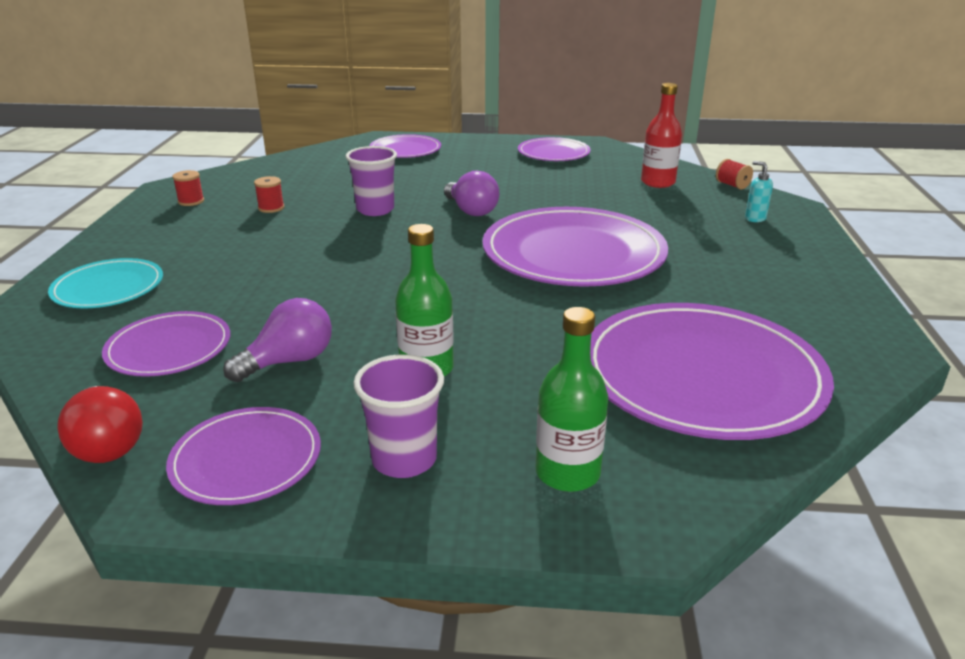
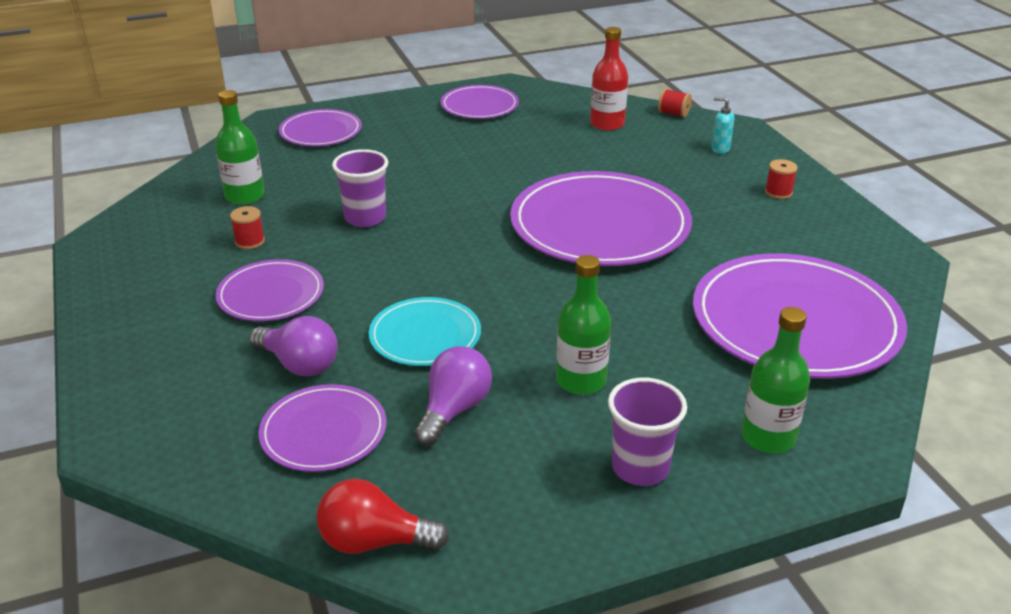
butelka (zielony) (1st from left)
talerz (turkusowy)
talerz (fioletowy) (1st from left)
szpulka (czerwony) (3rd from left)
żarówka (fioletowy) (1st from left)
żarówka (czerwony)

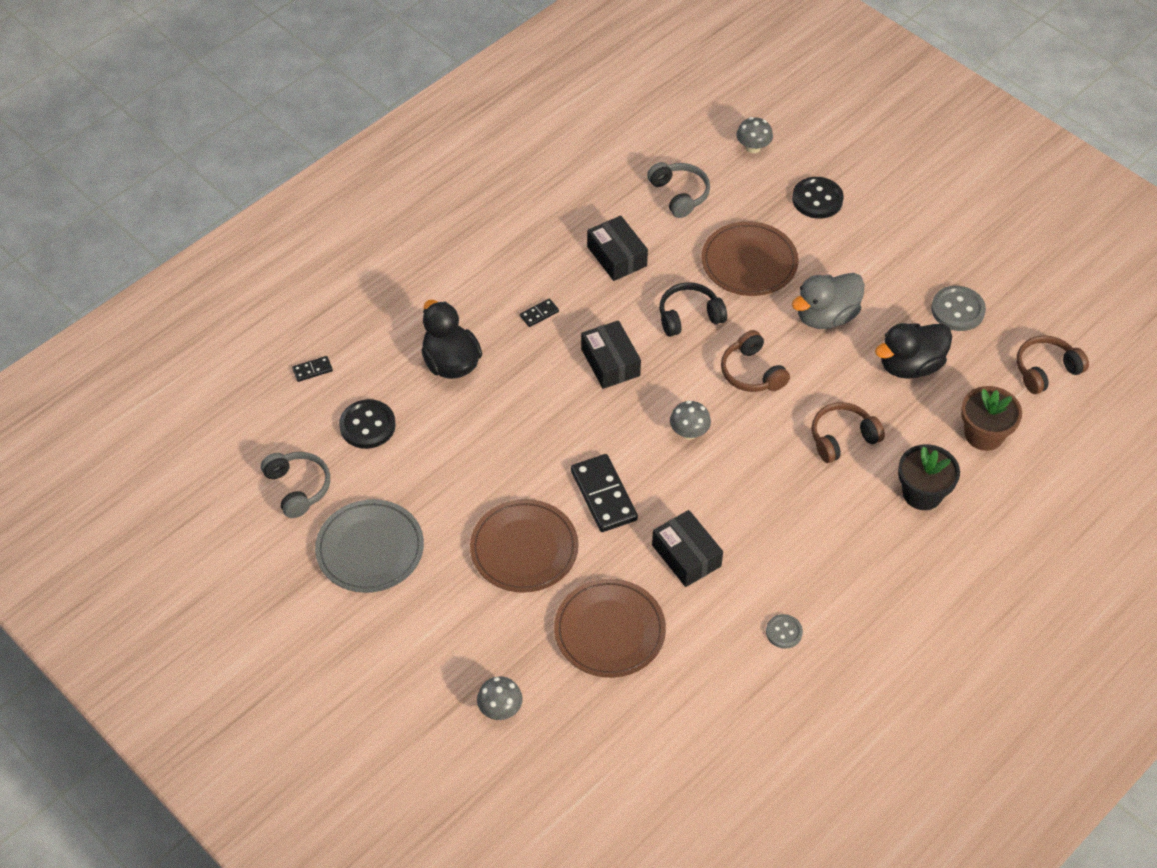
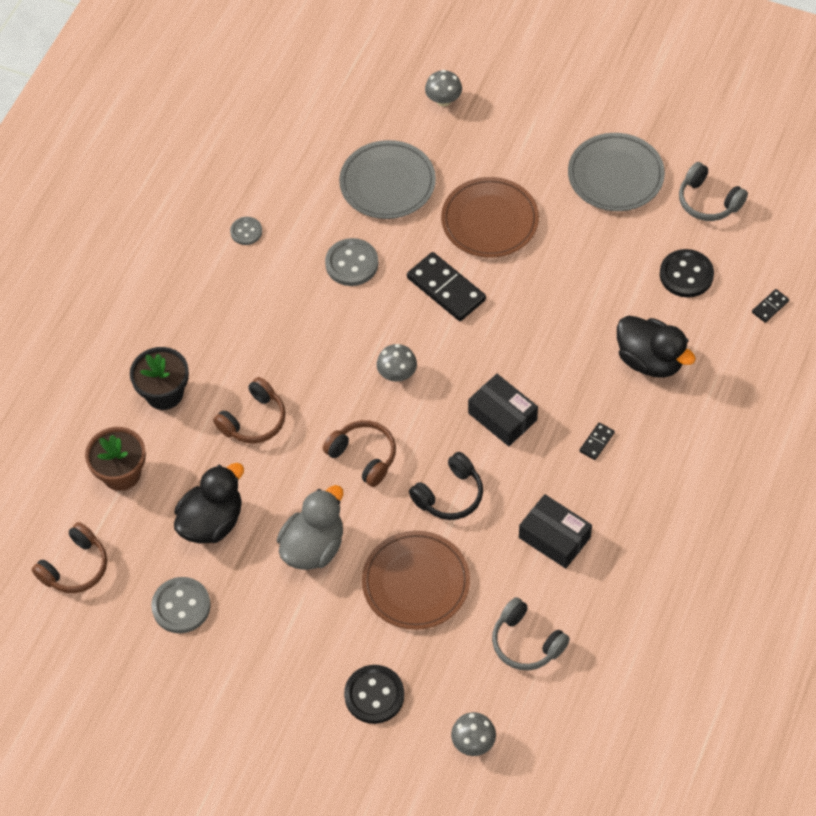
guzik (szary) (3rd from left)
talerz (szary) (1st from left)

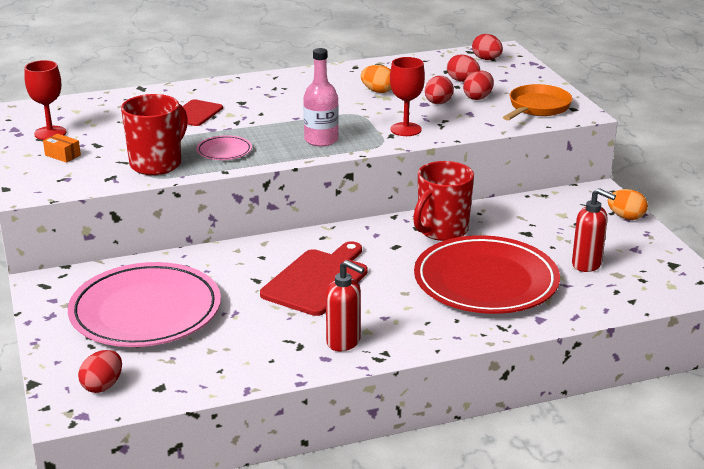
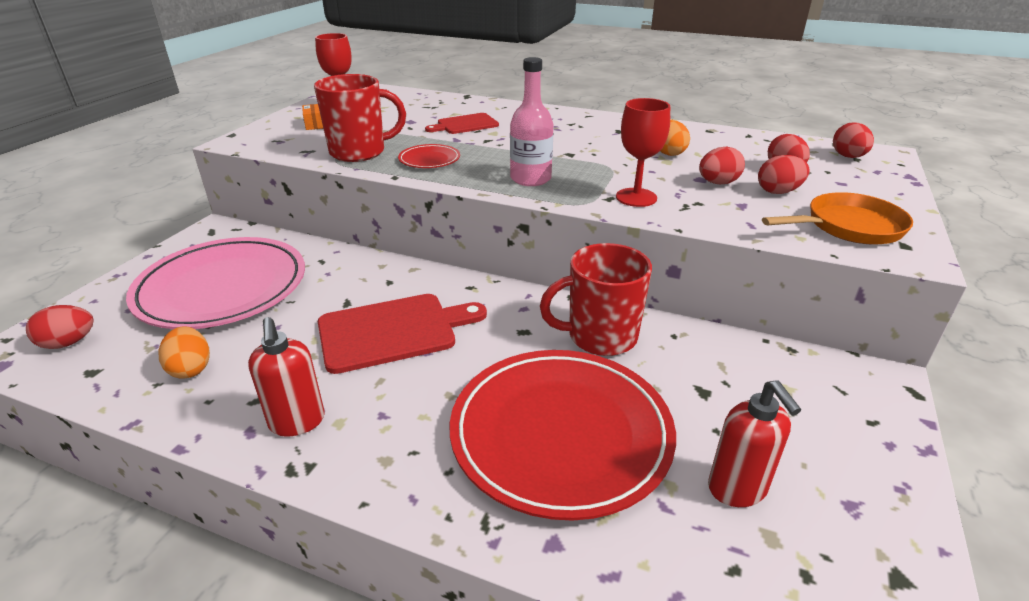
jajko (pomarańczowy) (1st from left)
talerz (czerwony) (1st from left)

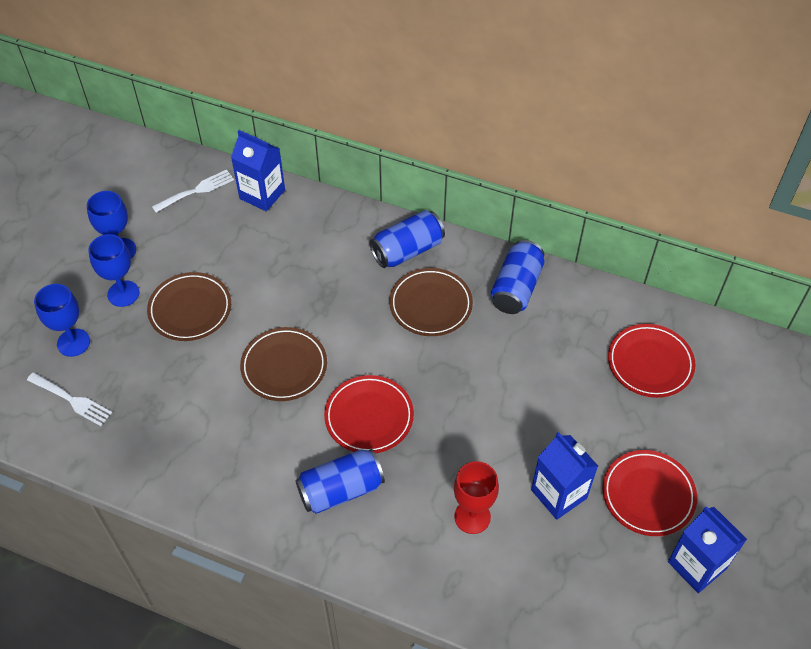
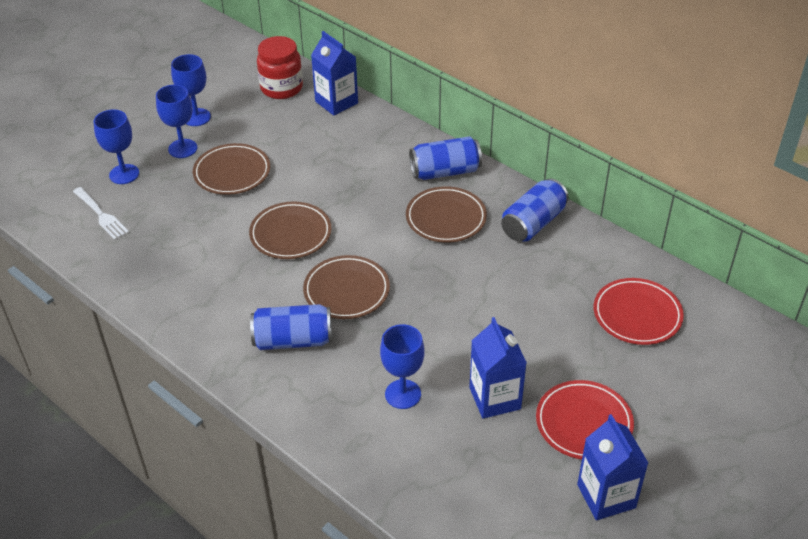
słoik (czerwony)
talerz (brązowy) (3rd from left)
kielich (niebieski) (4th from left)

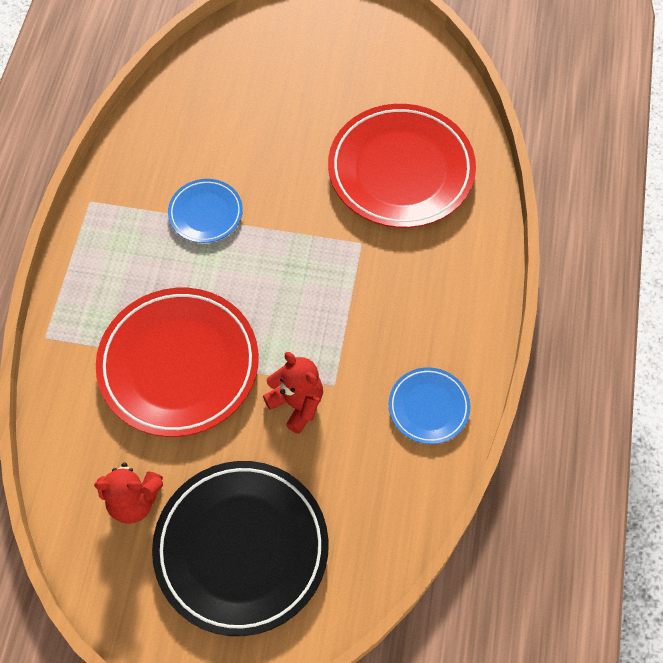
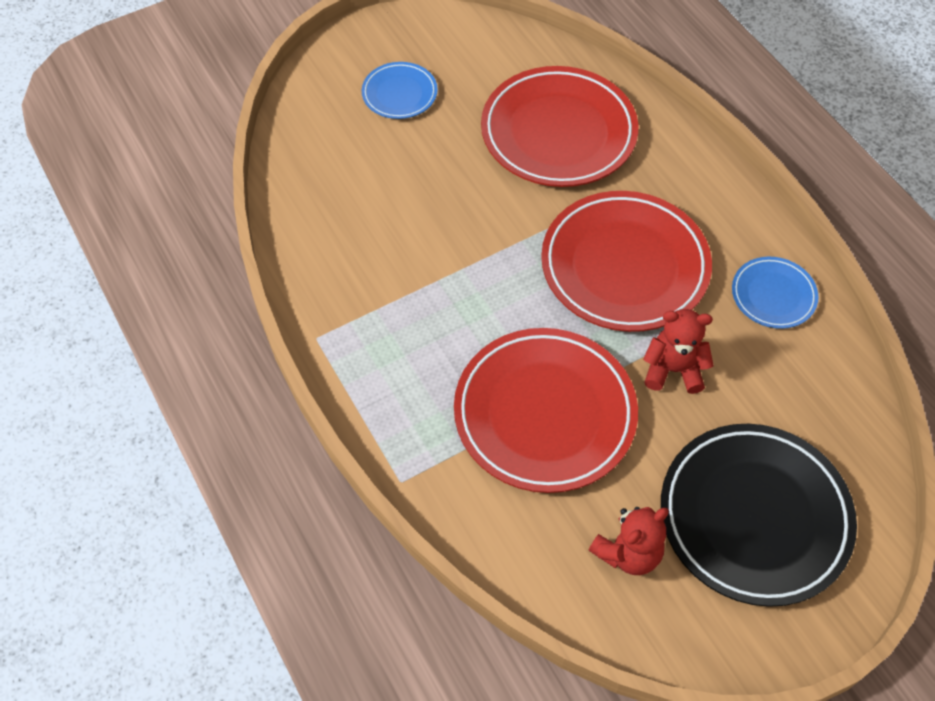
talerz (czerwony) (3rd from left)
talerz (niebieski) (1st from left)

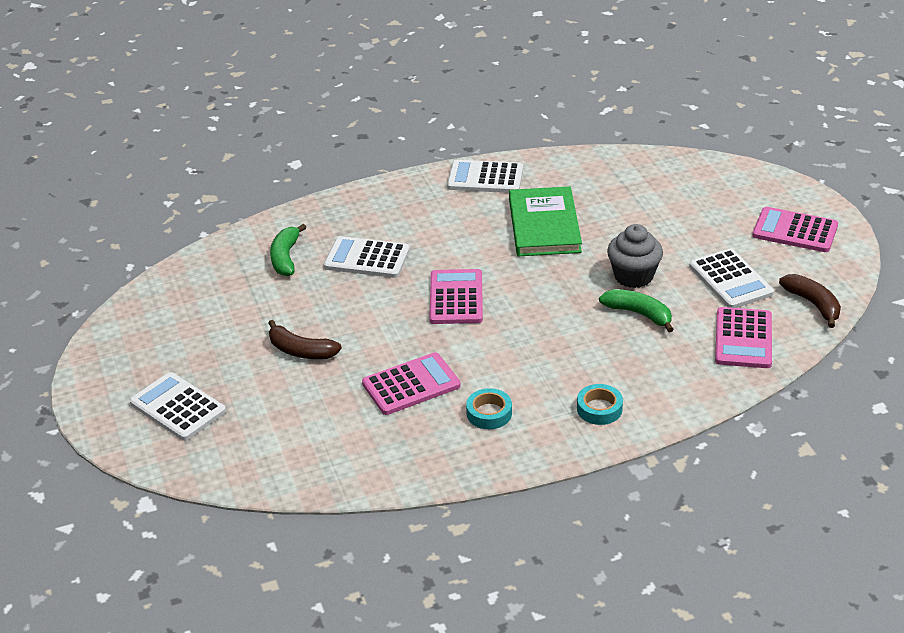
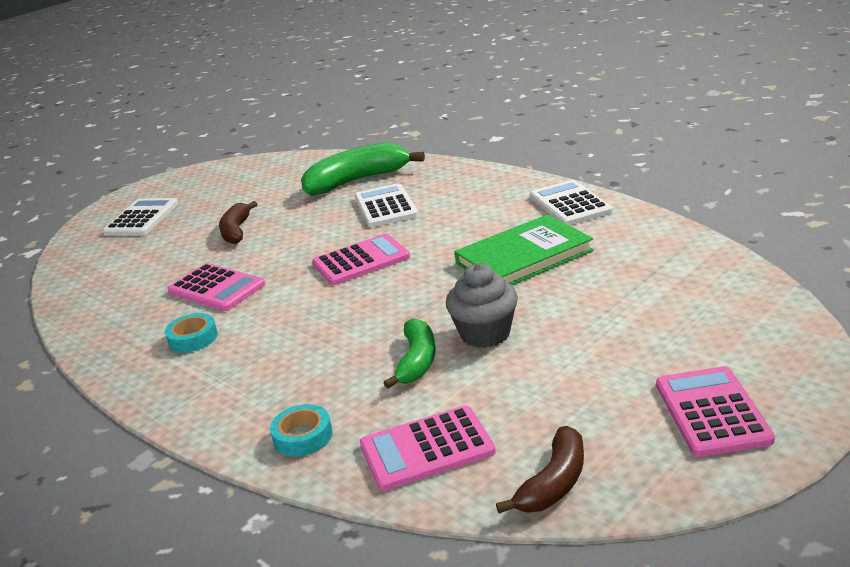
kalkulator (biały) (4th from left in the first image)
taśma klejąca (turkusowy) (2nd from left)
banan (zielony) (1st from left)

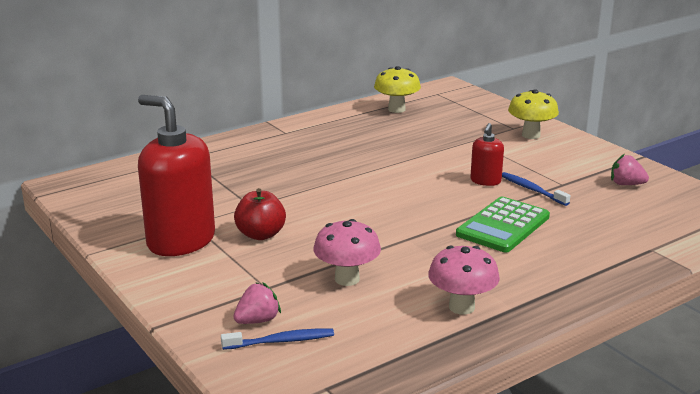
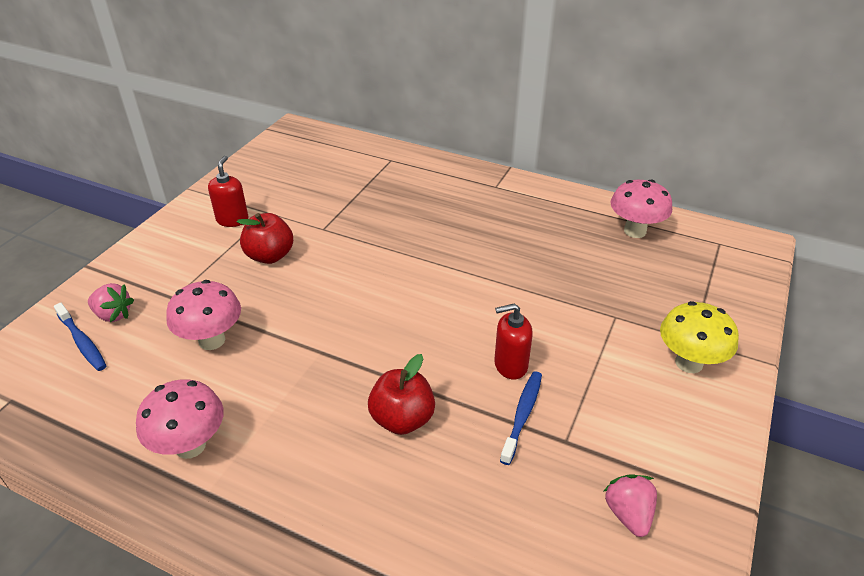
jabłko (czerwony) (2nd from left)
grzyb (różowy) (3rd from left)
dozownik mydła (czerwony) (1st from left)

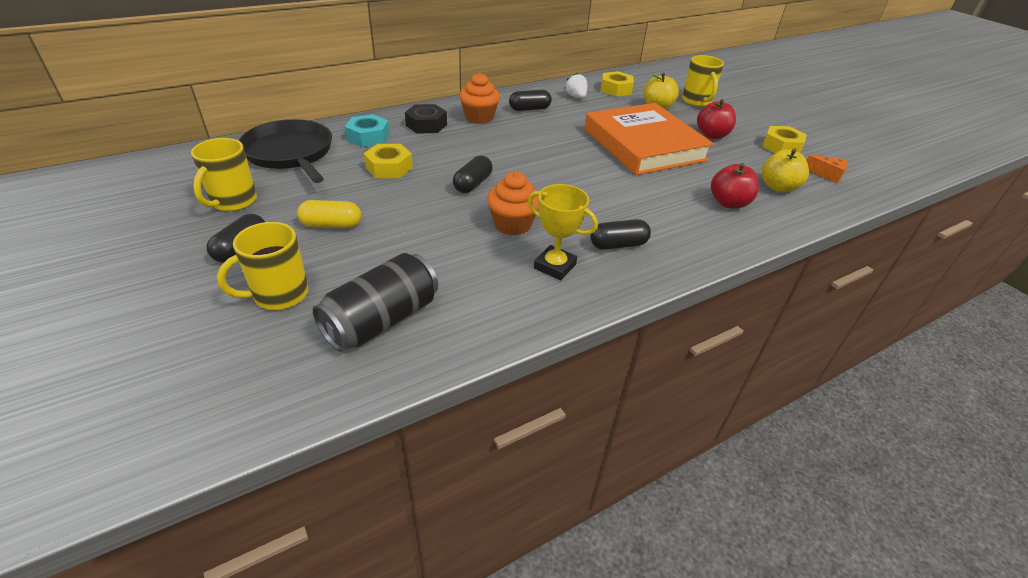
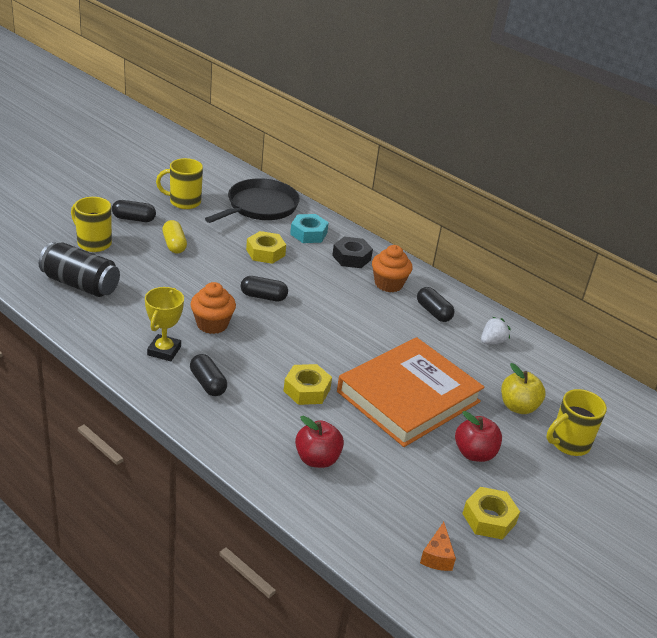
jabłko (żółty) (2nd from left in the first image)
nakrętka (żółty) (2nd from left)

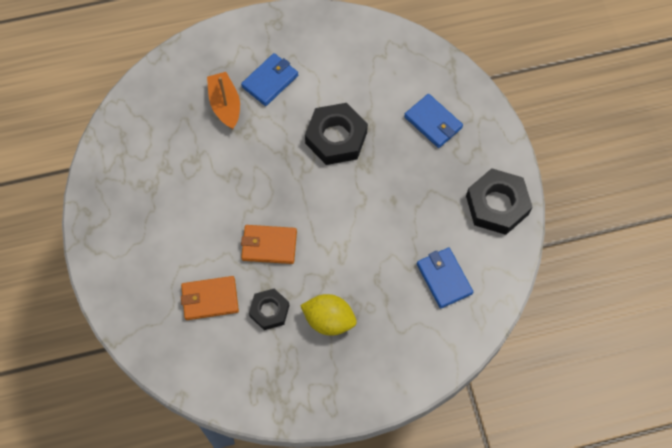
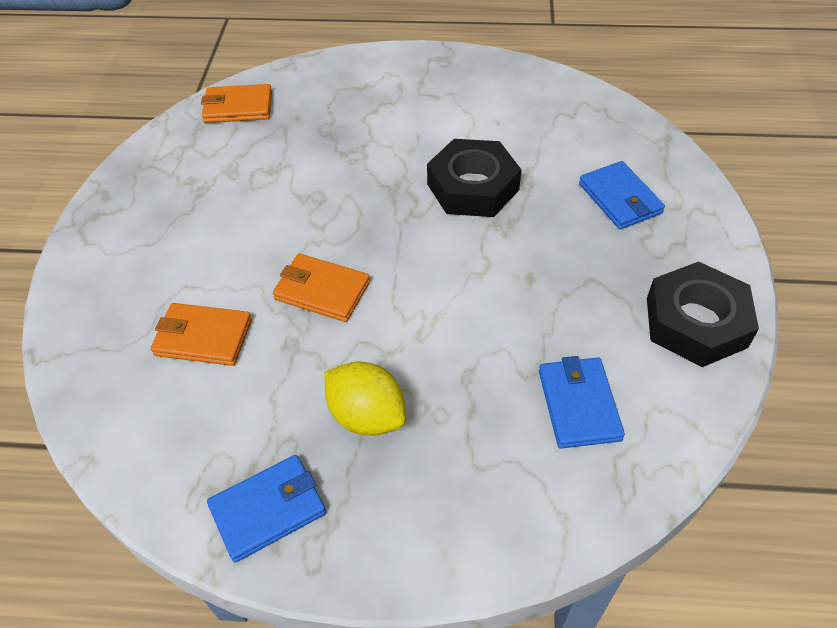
łódka (pomarańczowy)
nakrętka (czarny) (1st from left in the first image)
portfel (pomarańczowy) (2nd from left)
portfel (niebieski) (1st from left)

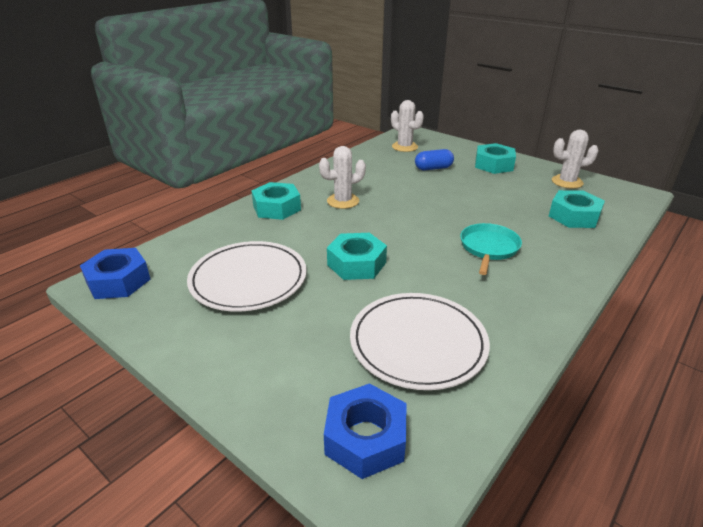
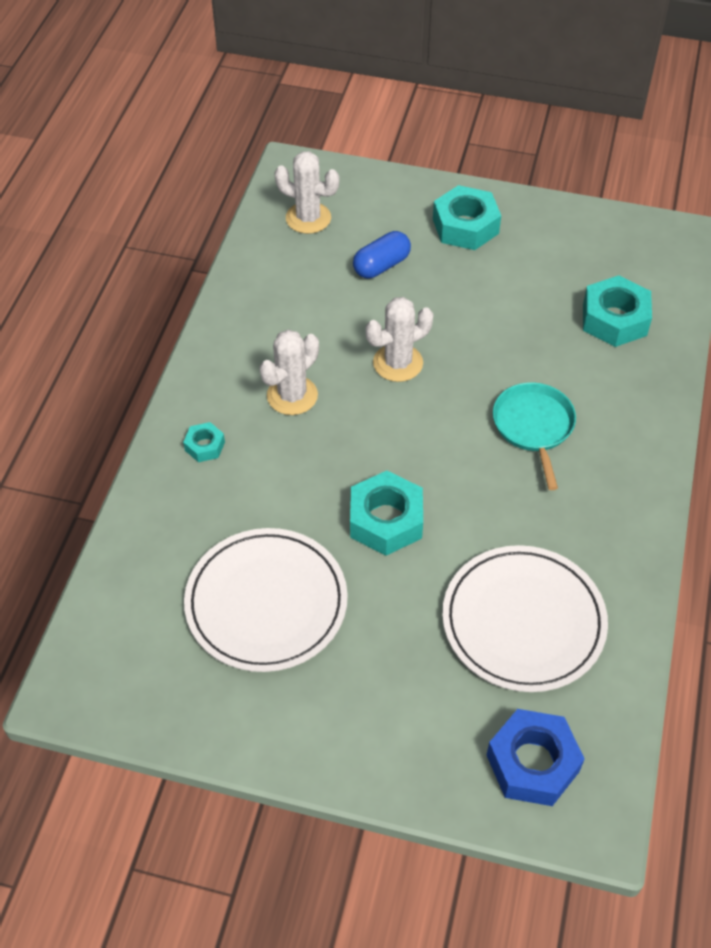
nakrętka (niebieski) (1st from left in the first image)
kaktus (biały) (3rd from left)
nakrętka (turkusowy) (1st from left)

